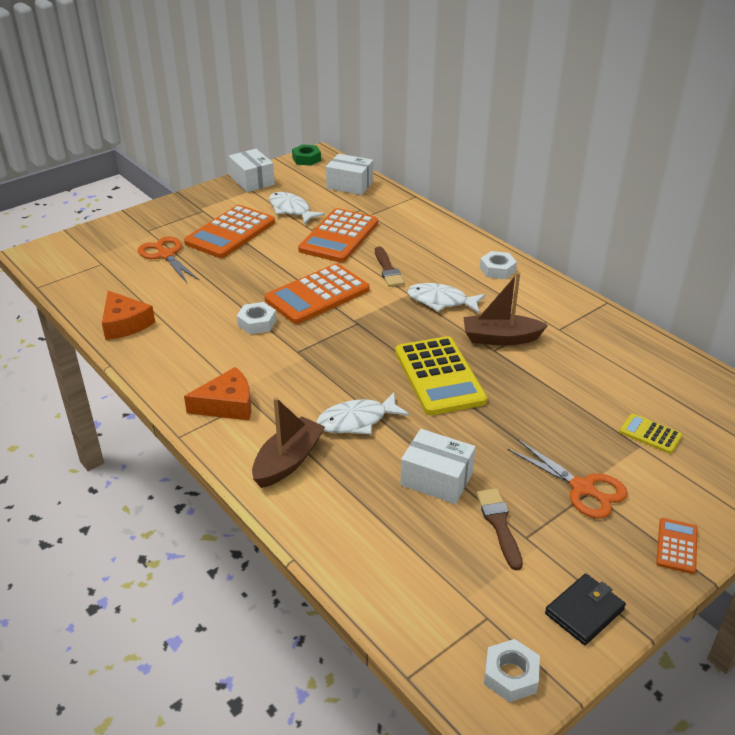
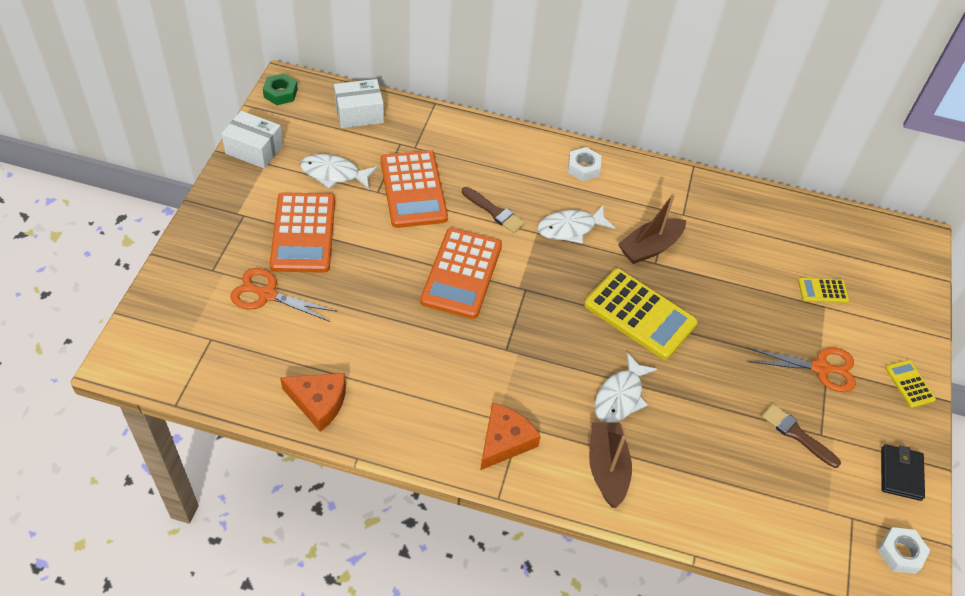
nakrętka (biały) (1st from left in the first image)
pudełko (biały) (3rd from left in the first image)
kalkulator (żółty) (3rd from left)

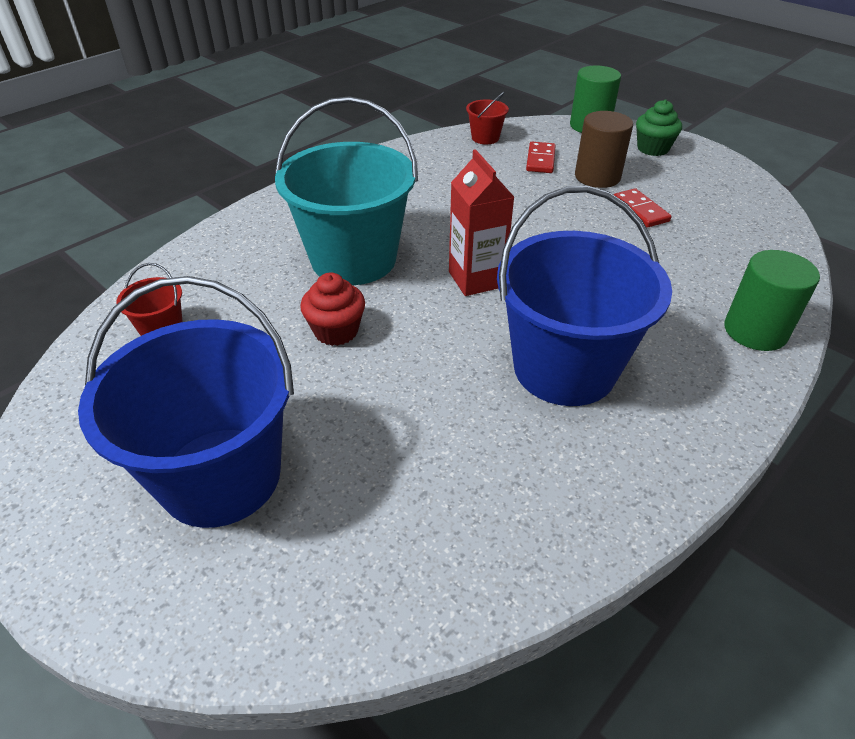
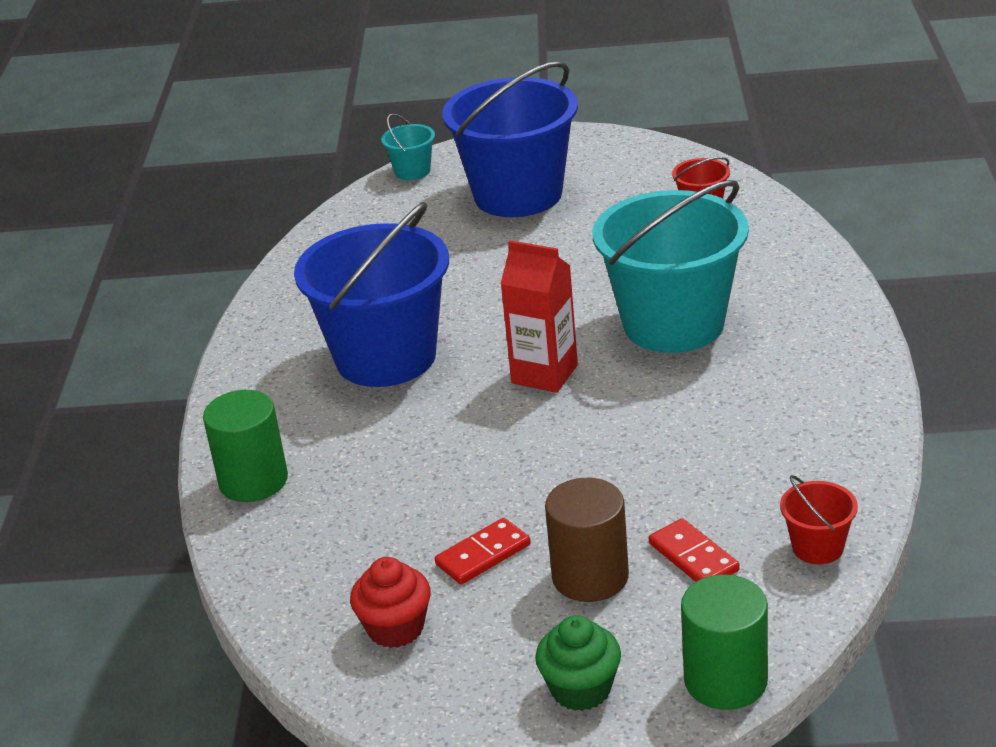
wiadro (turkusowy) (1st from left)
muffinka (czerwony)
kostka domina (czerwony) (1st from left)

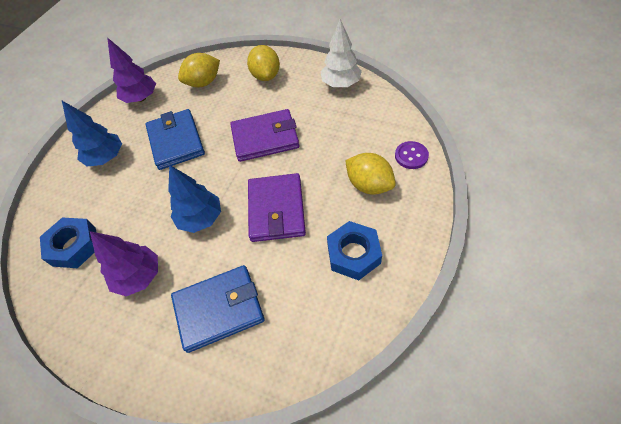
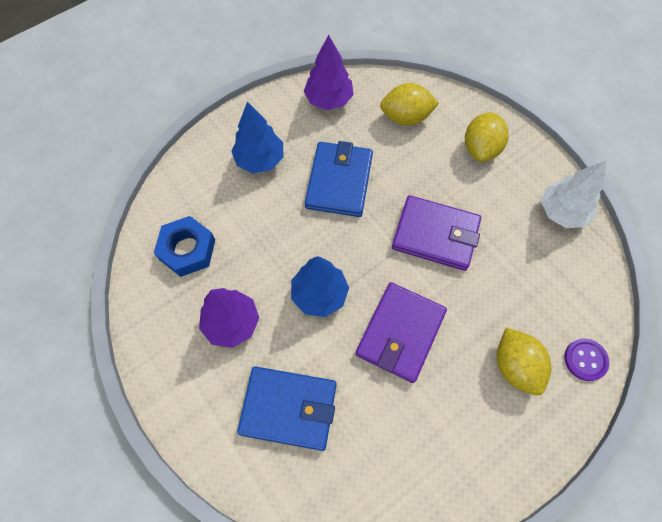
nakrętka (niebieski) (2nd from left in the first image)

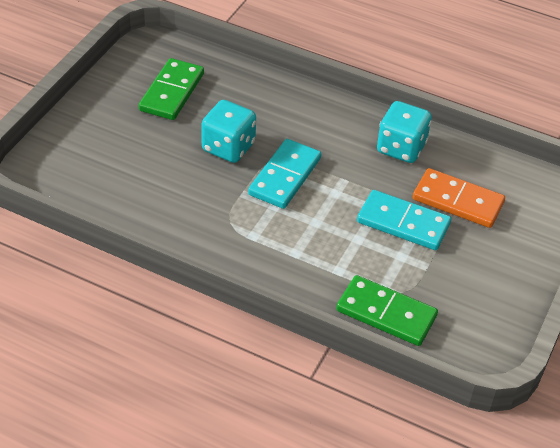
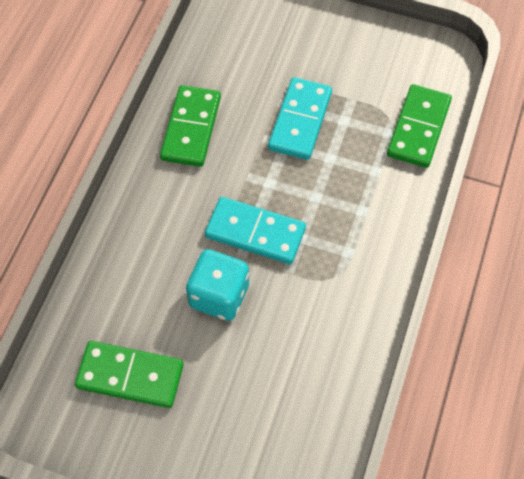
kostka domina (pomarańczowy)
kostka domina (zielony) (2nd from left)

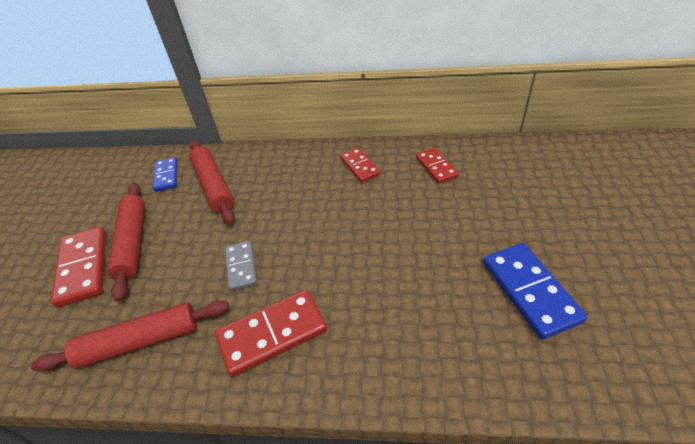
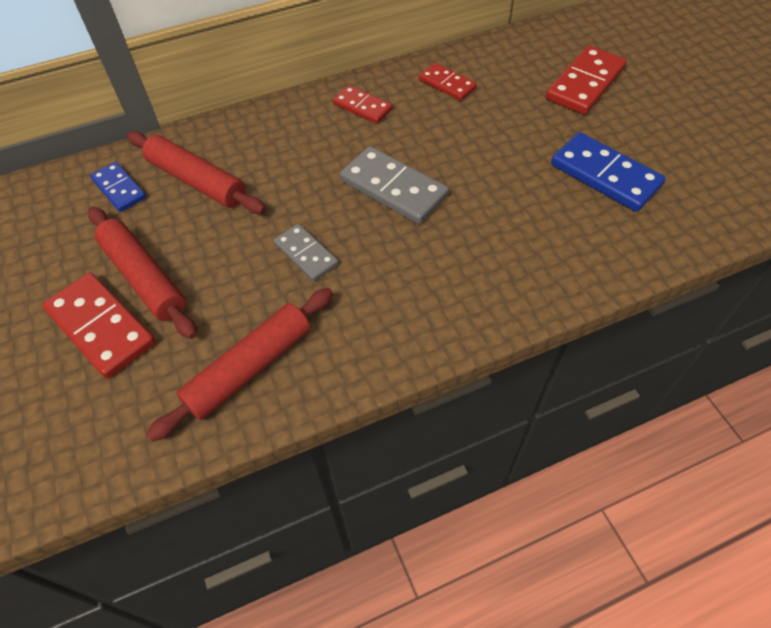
kostka domina (szary) (2nd from left)
kostka domina (czerwony) (4th from left)

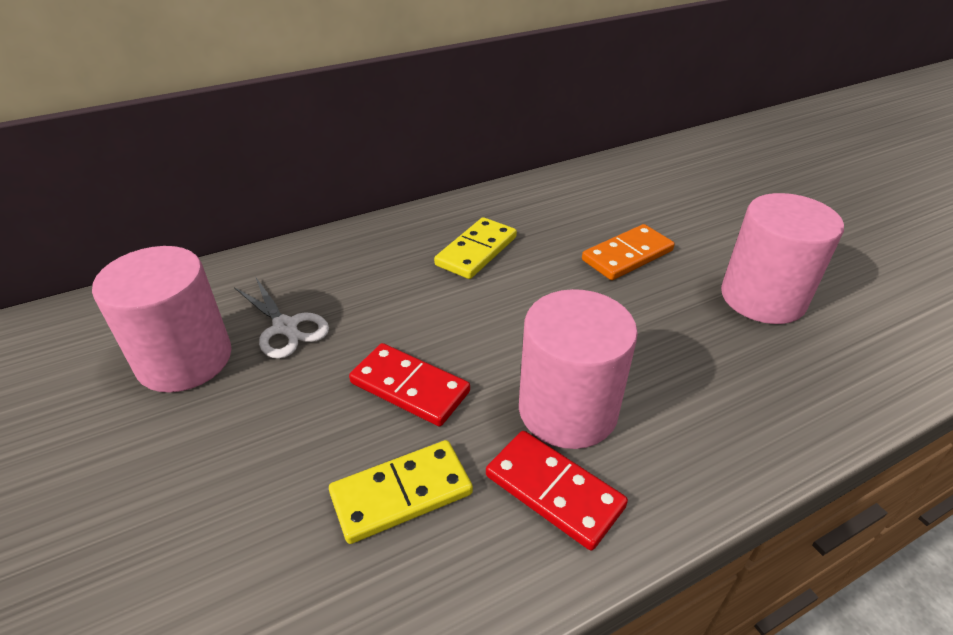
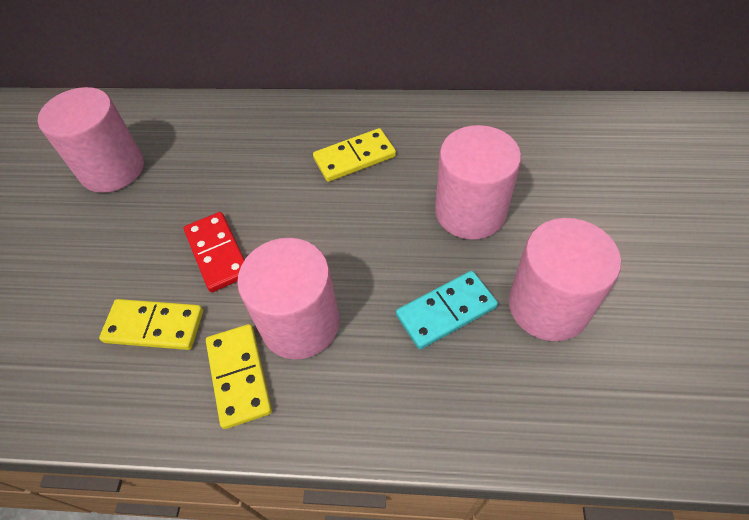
nożyczki (biały)
kostka domina (turkusowy)
walec (różowy) (3rd from left)
kostka domina (żółty) (2nd from left)

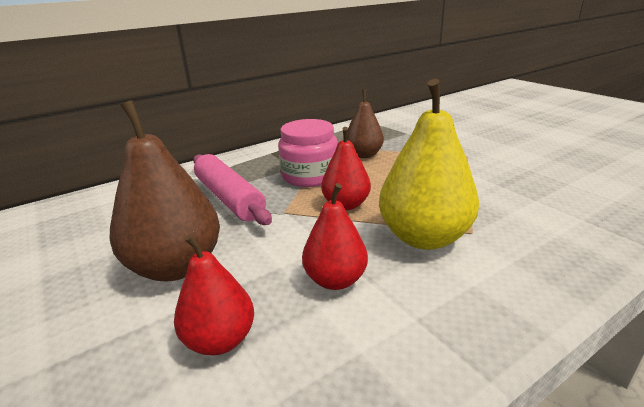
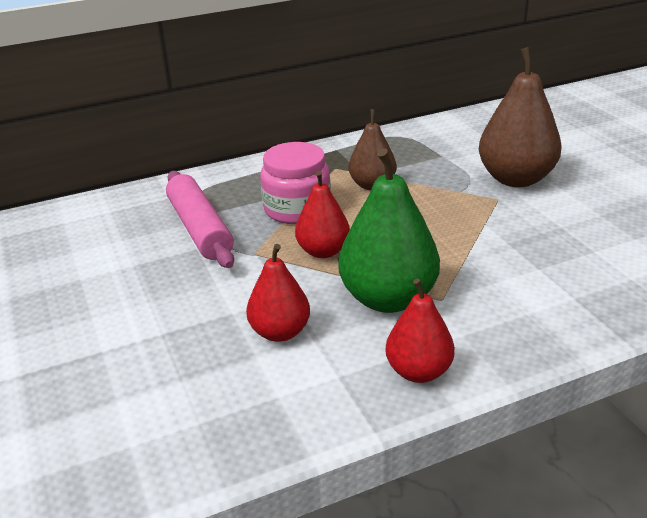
gruszka (brązowy) (2nd from left)
gruszka (czerwony) (3rd from left)
gruszka (zielony)

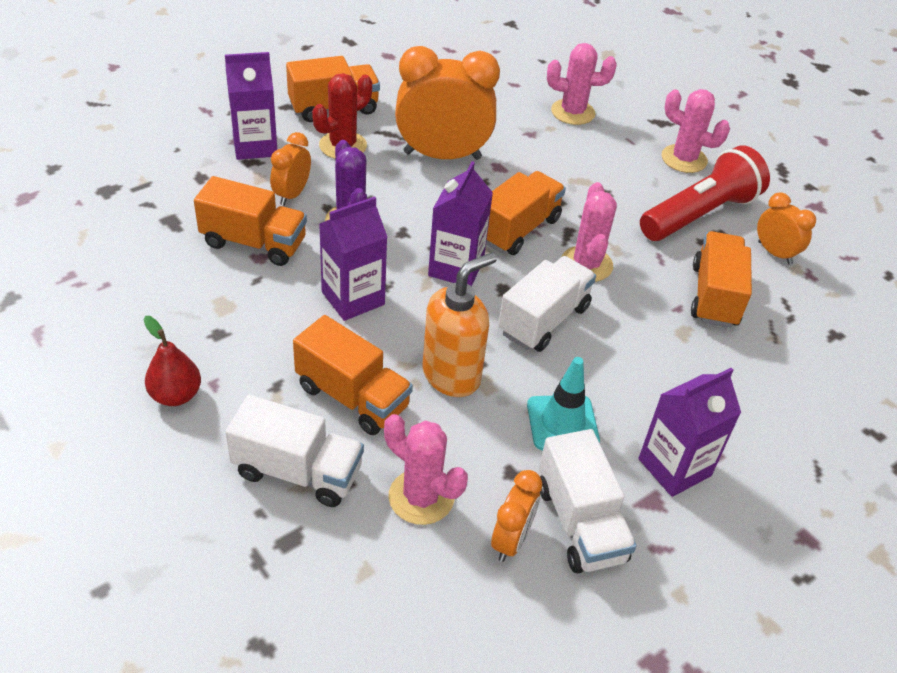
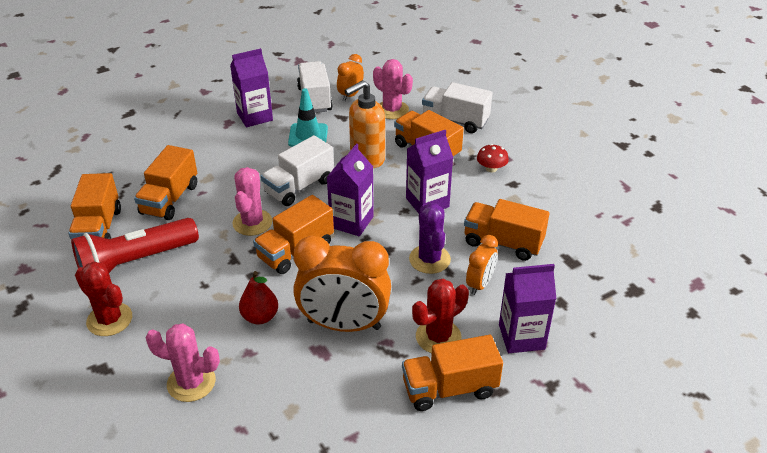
grzyb (czerwony)
gruszka (czerwony)
ciężarówka (pomarańczowy) (1st from left)
kaktus (czerwony) (1st from left)

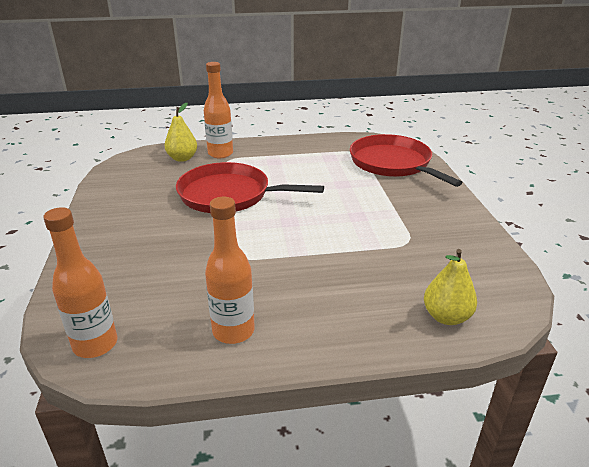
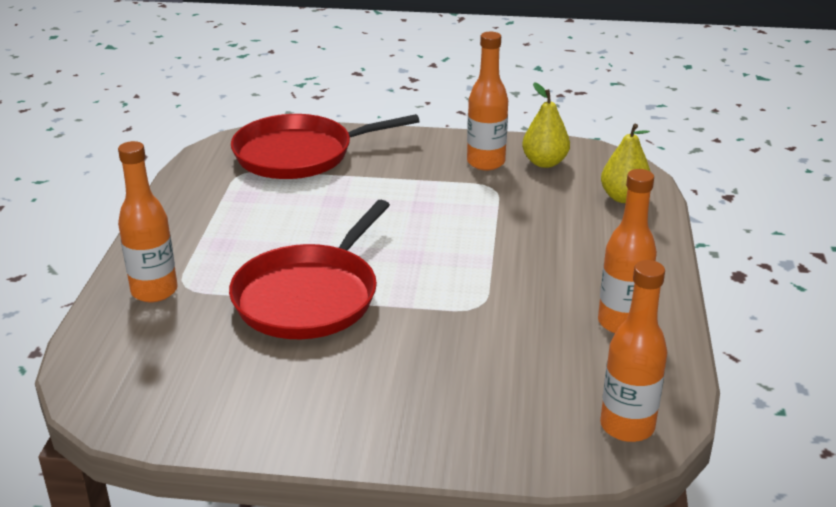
butelka (pomarańczowy) (2nd from left)
gruszka (żółty) (1st from left)

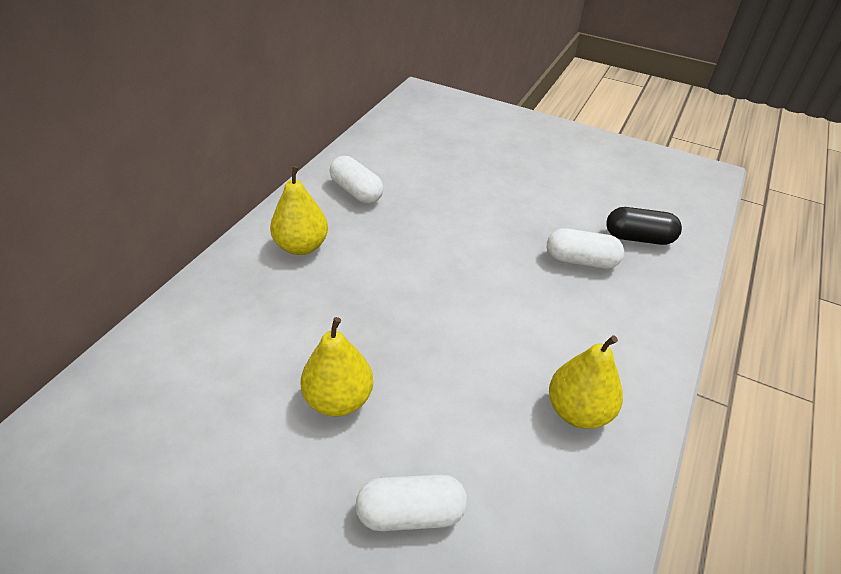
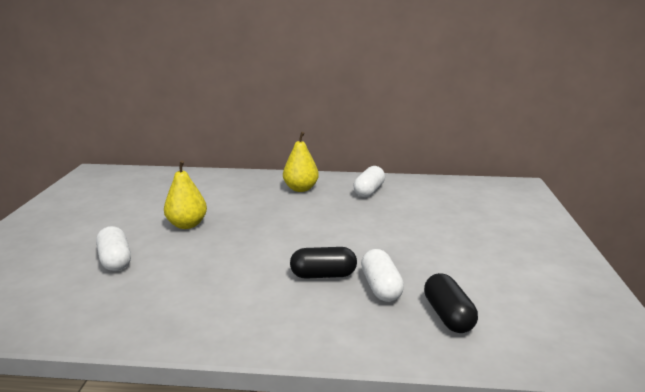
gruszka (żółty) (3rd from left in the first image)
kapsułka (czarny) (1st from left)

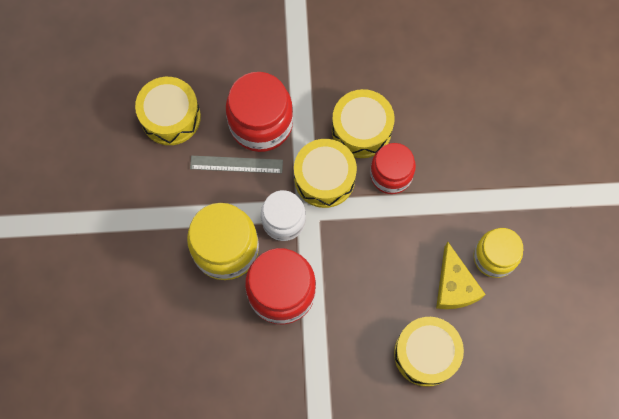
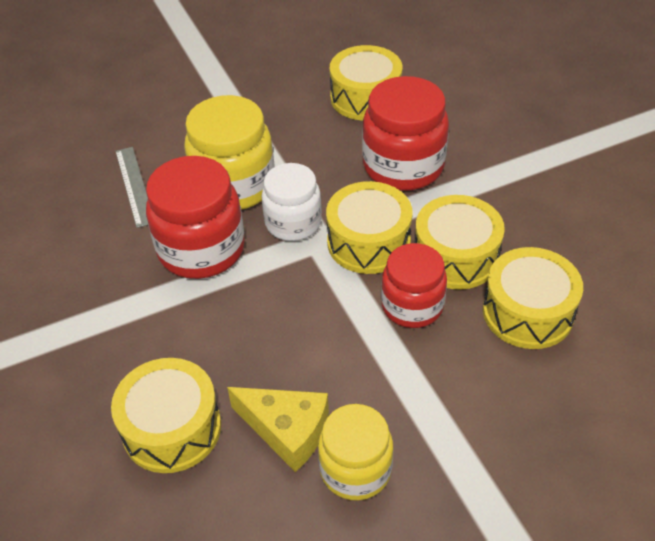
bęben (żółty) (5th from left)
linijka (szary)
ser (żółty)

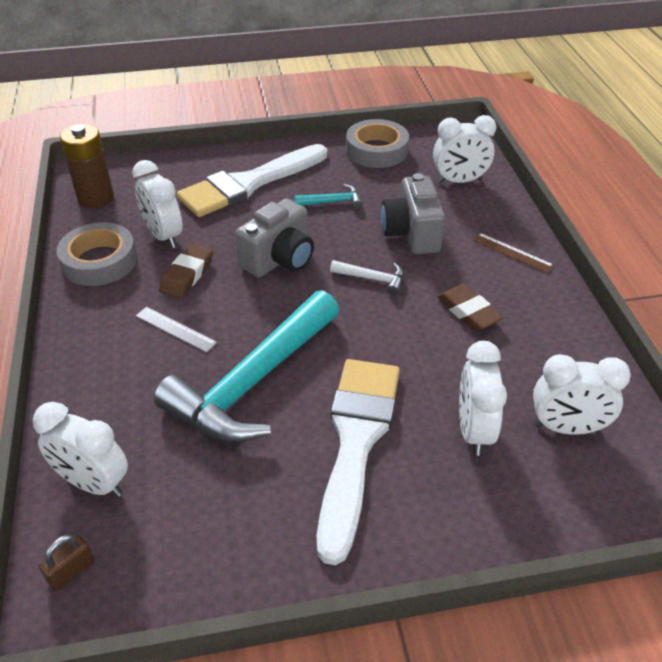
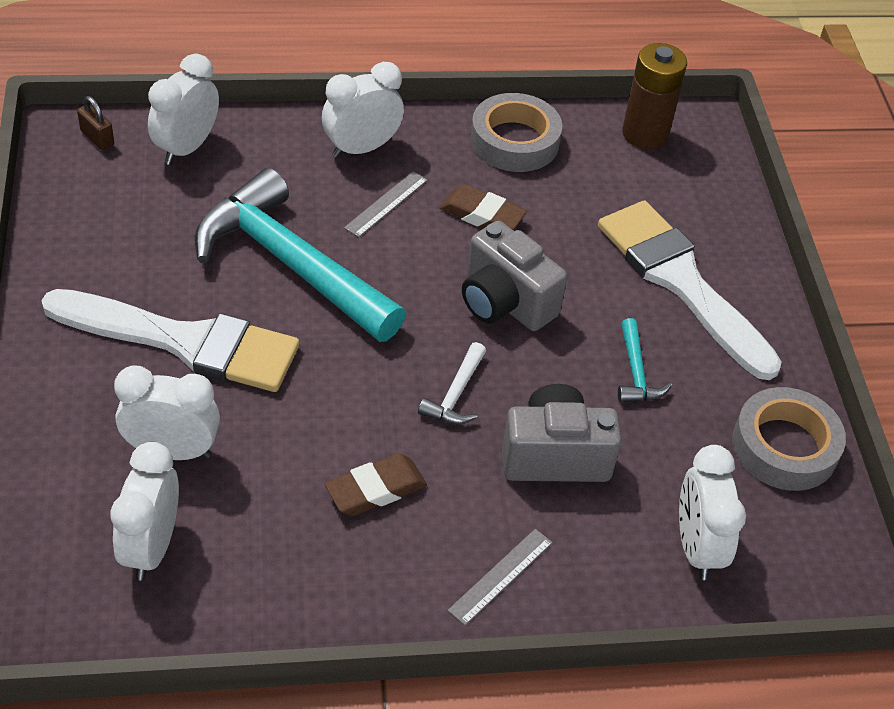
budzik (biały) (4th from left)
linijka (szary) (2nd from left)

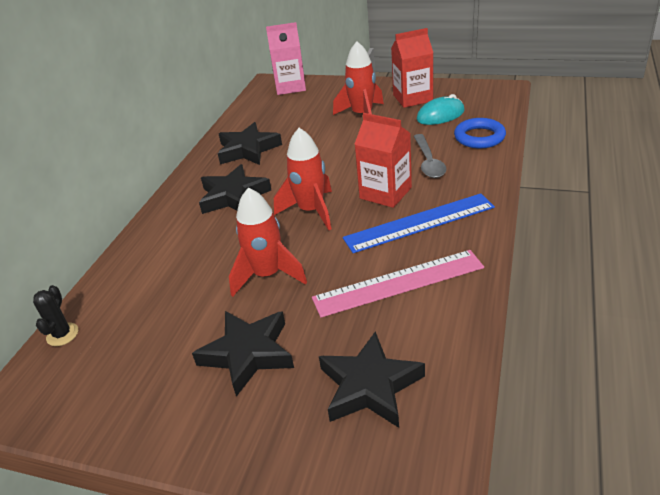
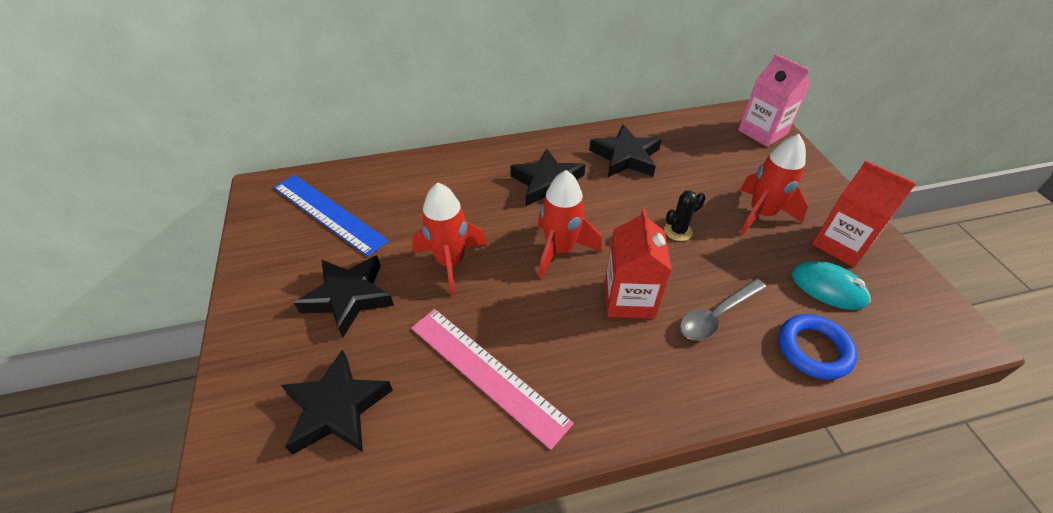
kaktus (czarny)
linijka (niebieski)

